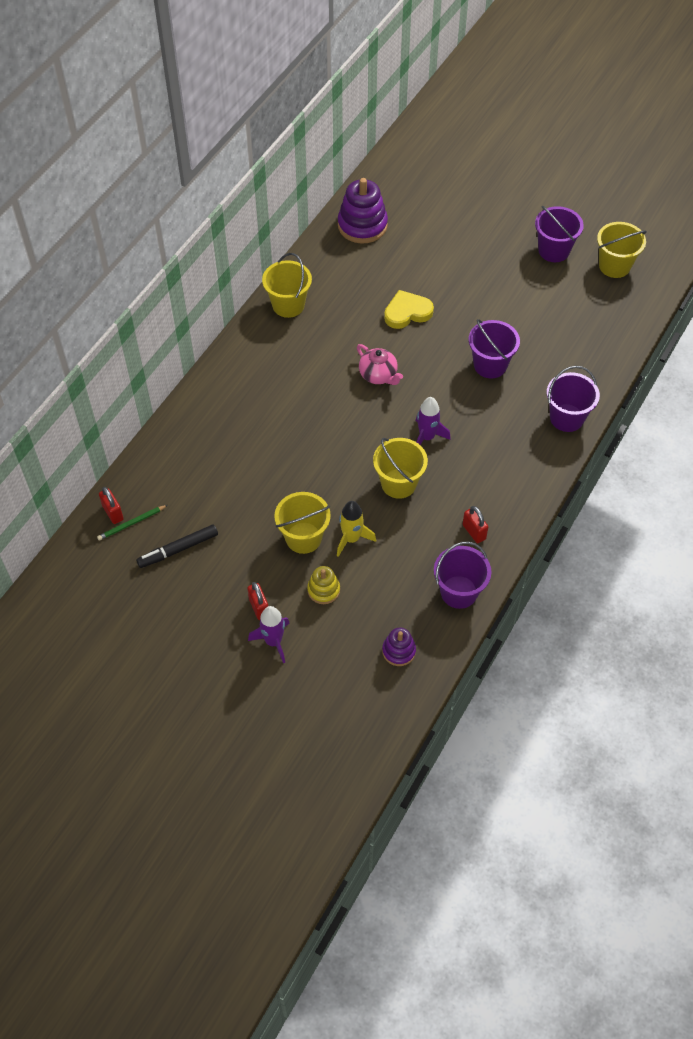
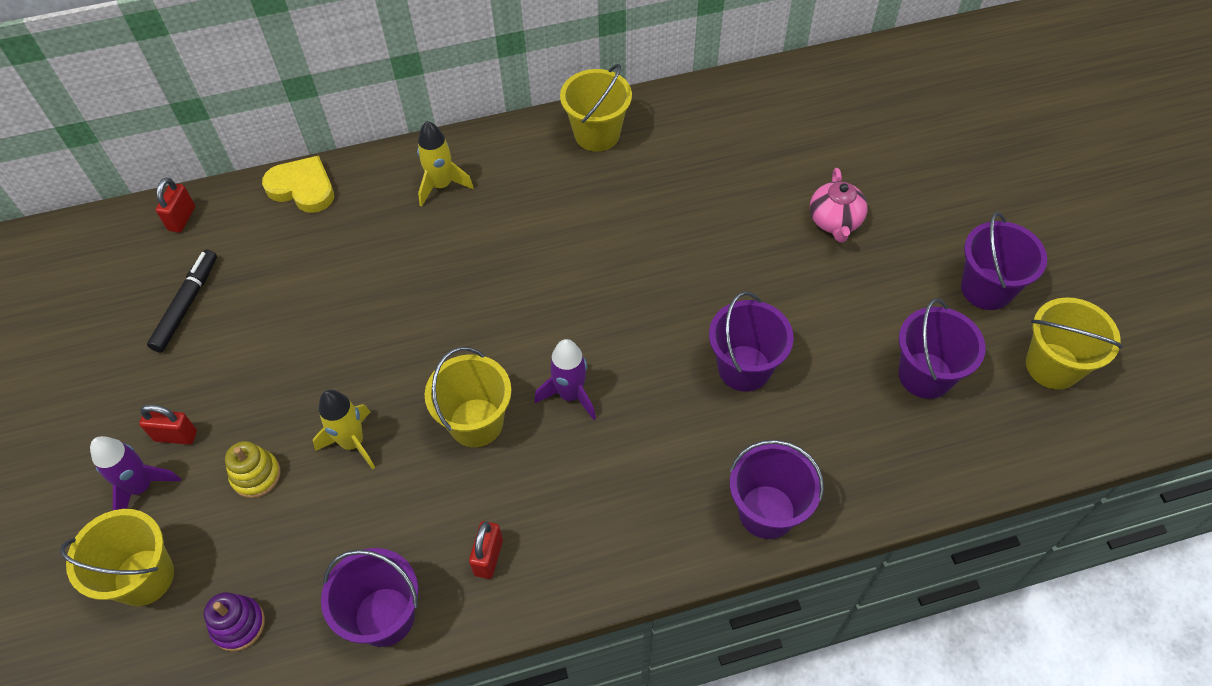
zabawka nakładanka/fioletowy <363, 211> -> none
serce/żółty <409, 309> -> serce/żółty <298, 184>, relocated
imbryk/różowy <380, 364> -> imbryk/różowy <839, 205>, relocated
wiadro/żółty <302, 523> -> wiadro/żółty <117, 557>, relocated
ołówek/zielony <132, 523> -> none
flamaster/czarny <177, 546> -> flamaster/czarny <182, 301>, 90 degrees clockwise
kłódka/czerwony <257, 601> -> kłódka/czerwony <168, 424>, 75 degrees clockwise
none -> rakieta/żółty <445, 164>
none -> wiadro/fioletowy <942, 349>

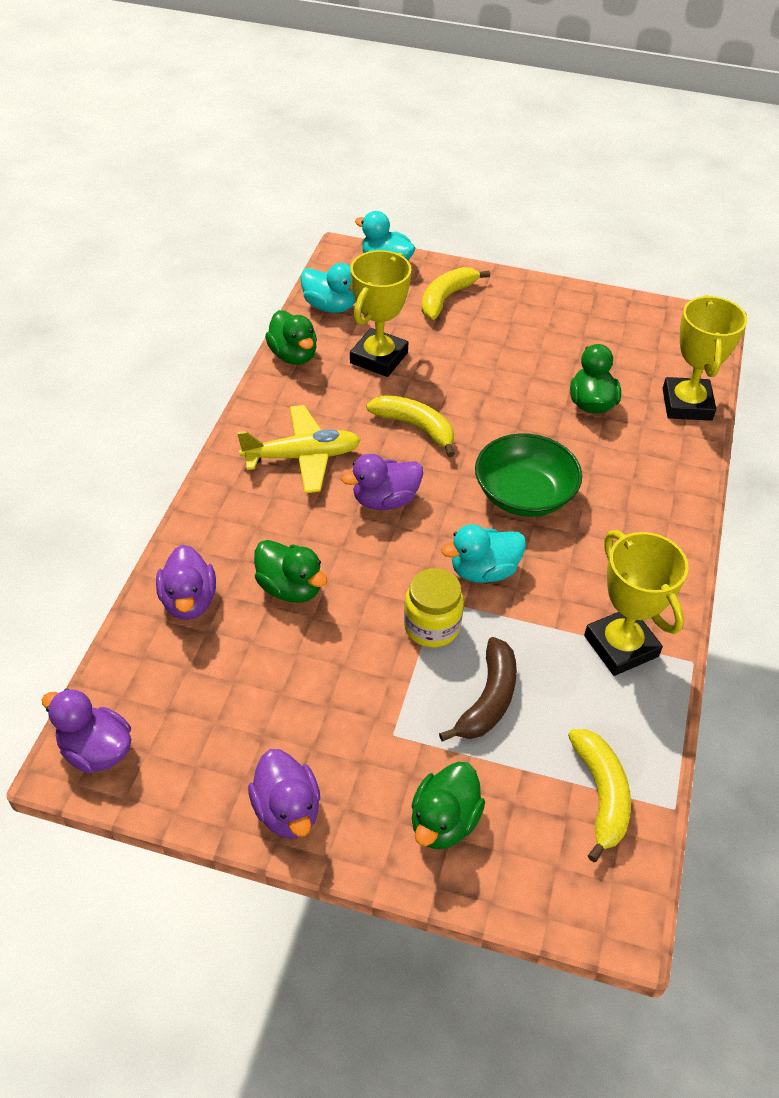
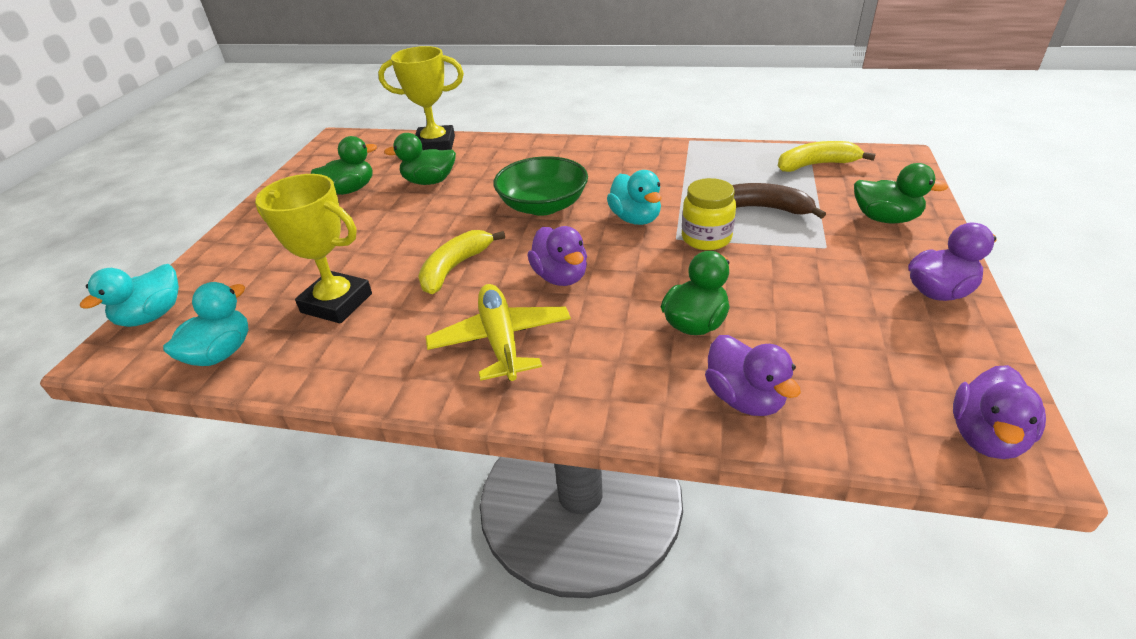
banan/żółty <455, 293> -> none
kaczka/zielony <291, 337> -> kaczka/zielony <344, 165>, relocated
puchar/żółty <636, 603> -> none
kaczka/fioletowy <186, 582> -> kaczka/fioletowy <753, 375>, 75 degrees clockwise

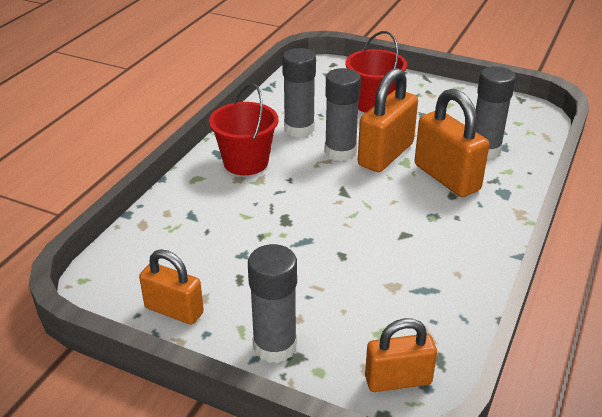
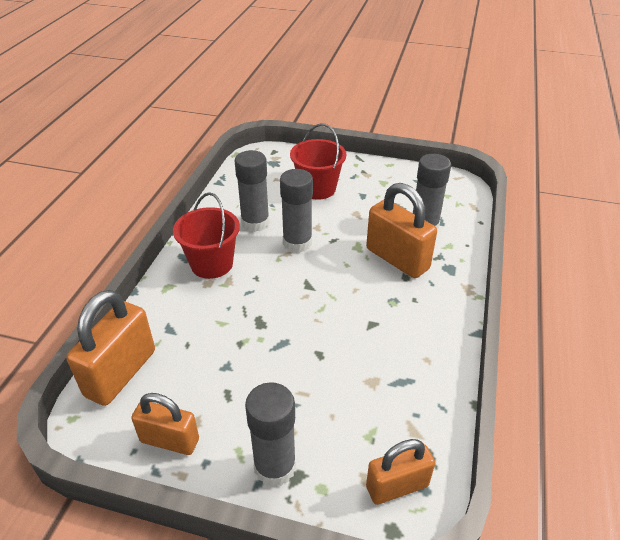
kłódka/pomarańczowy <388, 120> -> kłódka/pomarańczowy <110, 348>, relocated

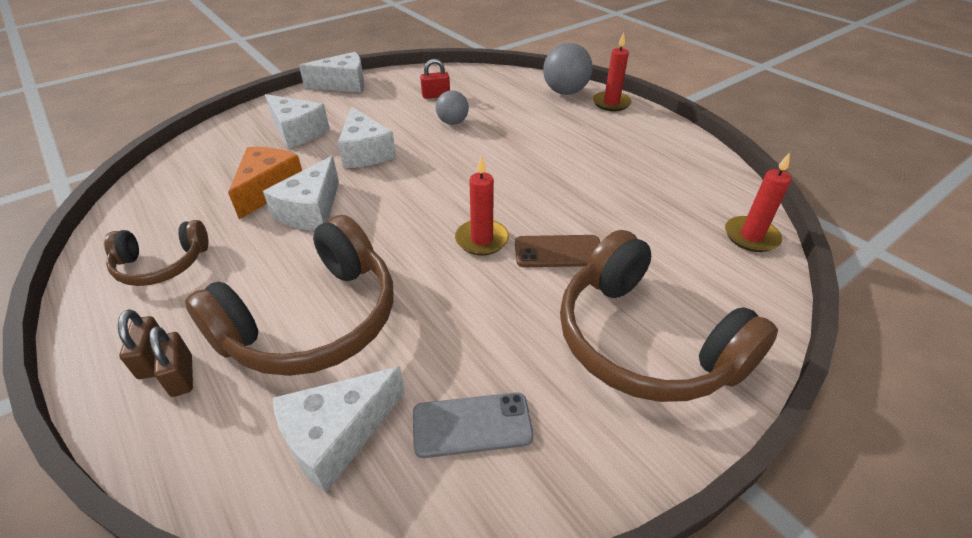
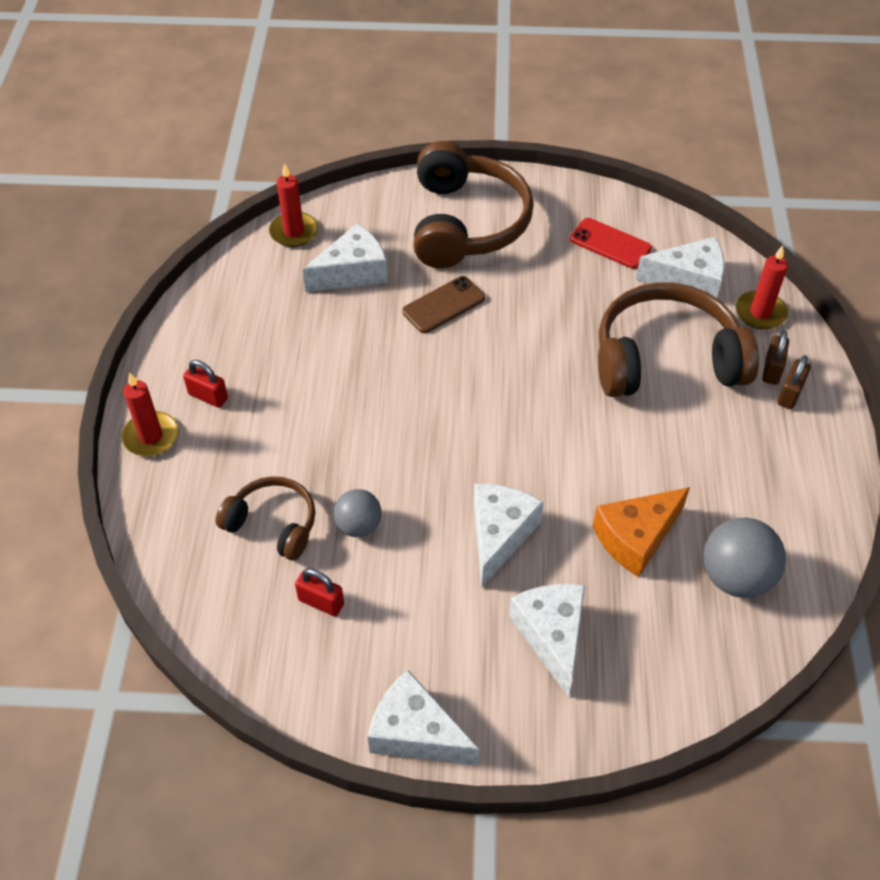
piłka/szary <568, 69> -> piłka/szary <744, 558>, relocated
ser/biały <301, 193> -> ser/biały <345, 257>, relocated
świeca/czerwony <482, 205> -> świeca/czerwony <762, 288>, relocated
słuchawki/brązowy <156, 253> -> słuchawki/brązowy <266, 518>, relocated
telefon/brązowy <557, 251> -> telefon/brązowy <443, 304>, 75 degrees counterclockwise
telefon/szary <473, 425> -> telefon/czerwony <611, 243>
none -> kłódka/czerwony <205, 384>

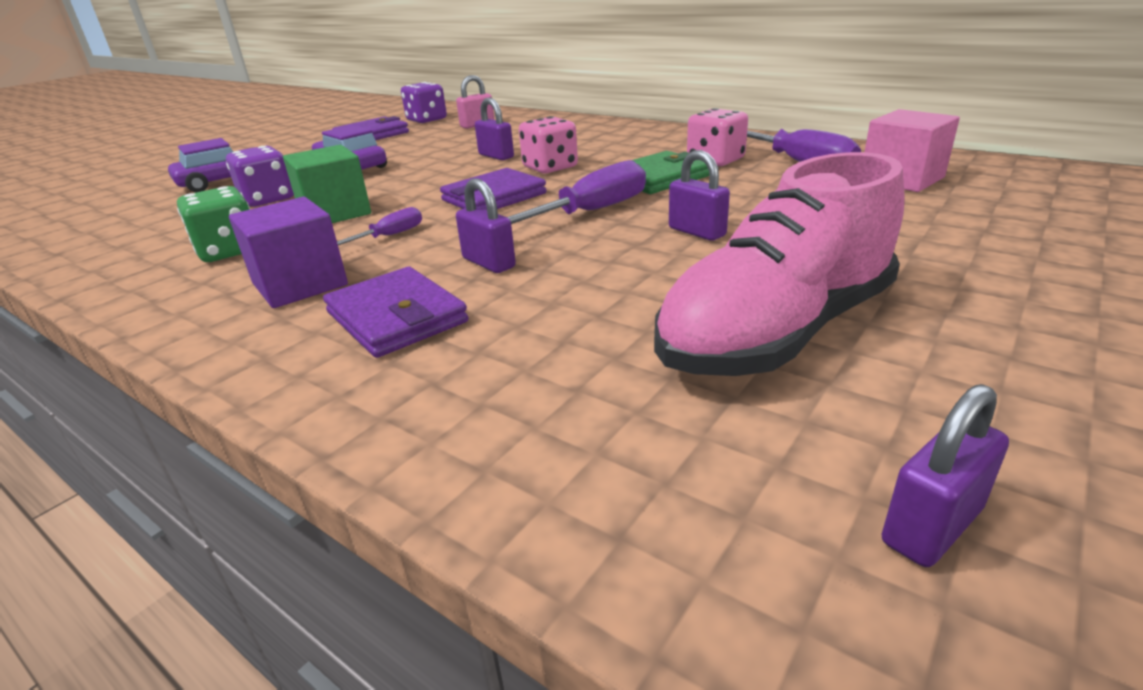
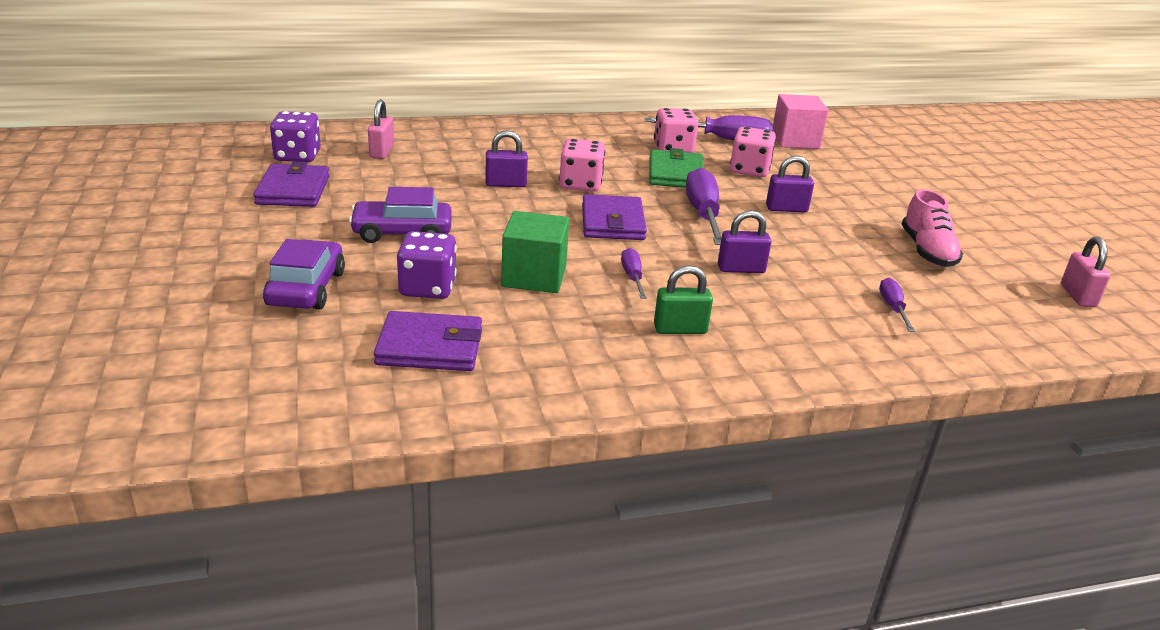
but/różowy <779, 264> -> but/różowy <932, 228>, x0.58
kostka do gry/zielony <213, 224> -> none
sześcian/fioletowy <288, 252> -> kłódka/zielony <683, 299>
portfel/fioletowy <396, 312> -> portfel/fioletowy <428, 341>, relocated
kłódka/fioletowy <945, 475> -> kłódka/różowy <1085, 272>
none -> kostka do gry/różowy <753, 152>
none -> śrubokręt/fioletowy <897, 305>

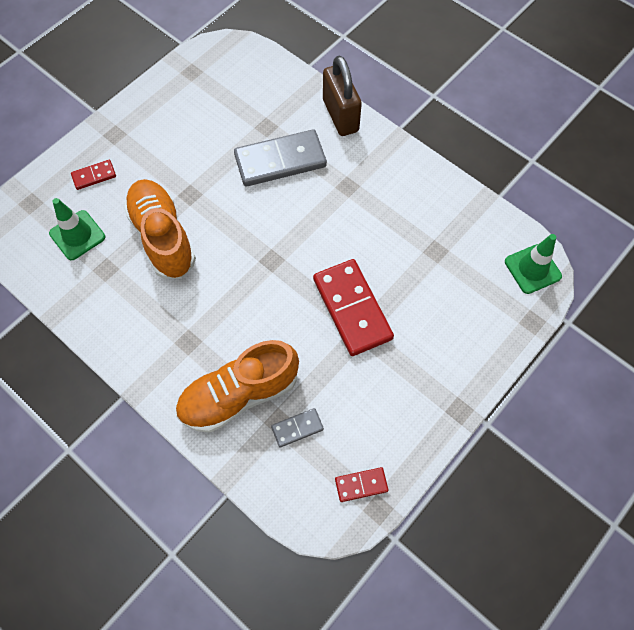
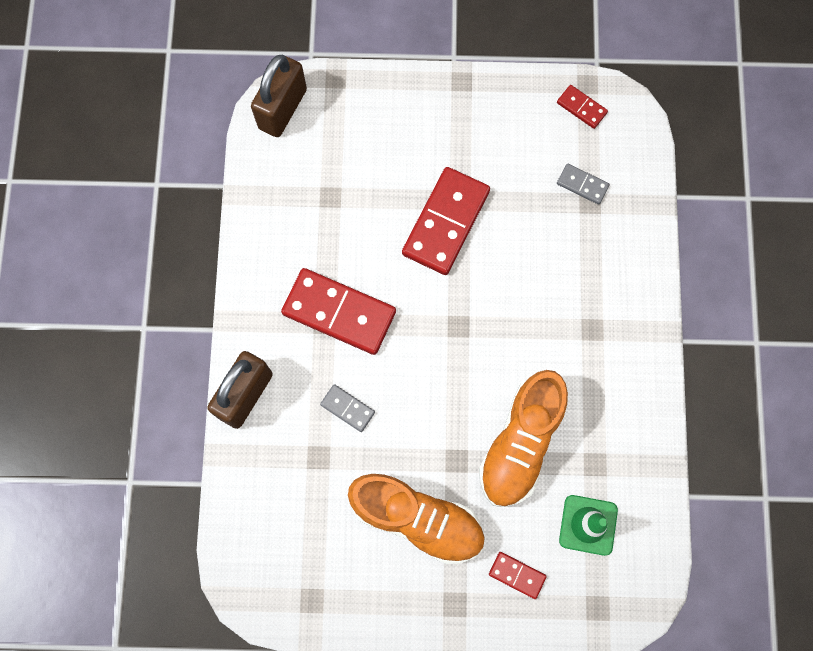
kostka domina/szary <280, 158> -> kostka domina/szary <347, 408>, x0.47
pachołek/zielony <533, 264> -> kłódka/brązowy <279, 96>
but/pomarańczowy <237, 386> -> but/pomarańczowy <416, 518>, relocated
none -> kostka domina/czerwony <338, 311>

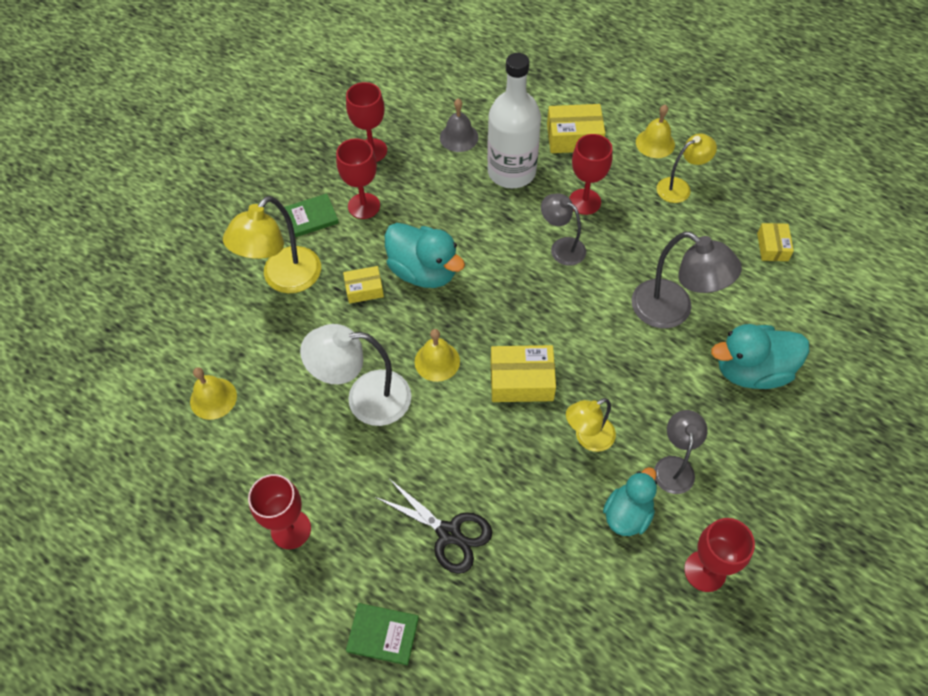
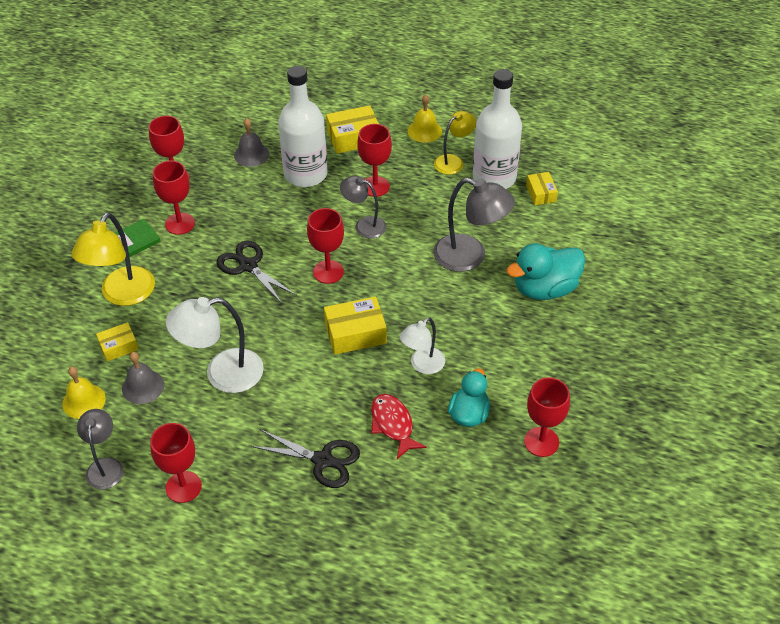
kaczka/turkusowy <425, 255> -> nożyczki/czarny <256, 273>
pudełko/żółty <363, 285> -> pudełko/żółty <117, 341>, relocated
dzwonek/żółty <437, 355> -> none
lampka/żółty <591, 425> -> lampka/biały <422, 345>
lampka/szary <681, 452> -> lampka/szary <100, 449>, relocated
książka/zielony <382, 634> -> none
none -> butelka/biały <497, 129>
none -> kielich/czerwony <325, 246>
none -> dzwonek/szary <143, 378>
none -> ryba/czerwony <398, 426>

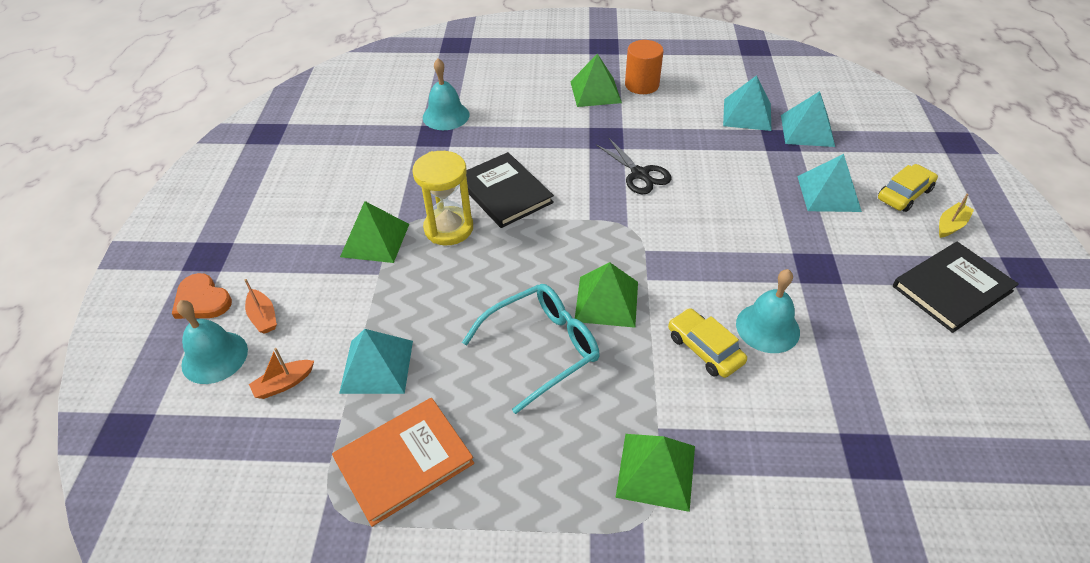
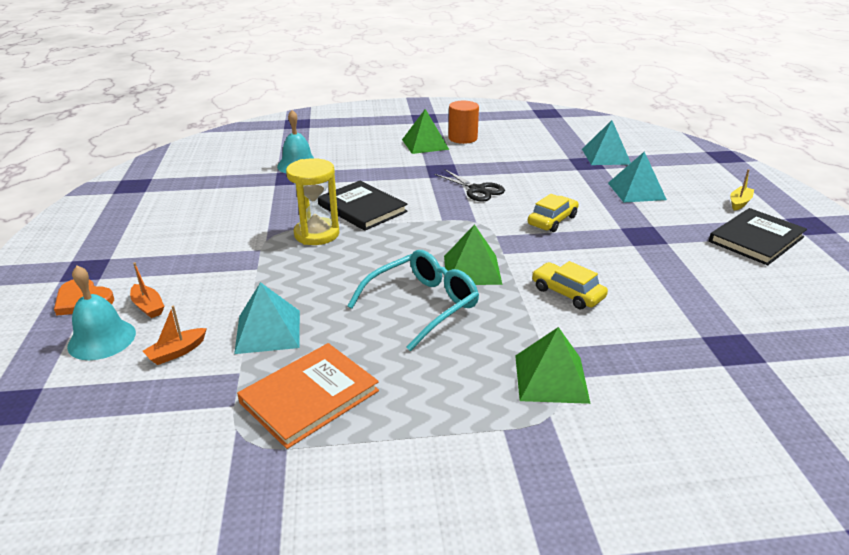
piramida/turkusowy <747, 103> -> none
samochód/żółty <908, 188> -> samochód/żółty <553, 213>, relocated
piramida/zielony <374, 232> -> none
dzwonek/turkusowy <768, 311> -> none

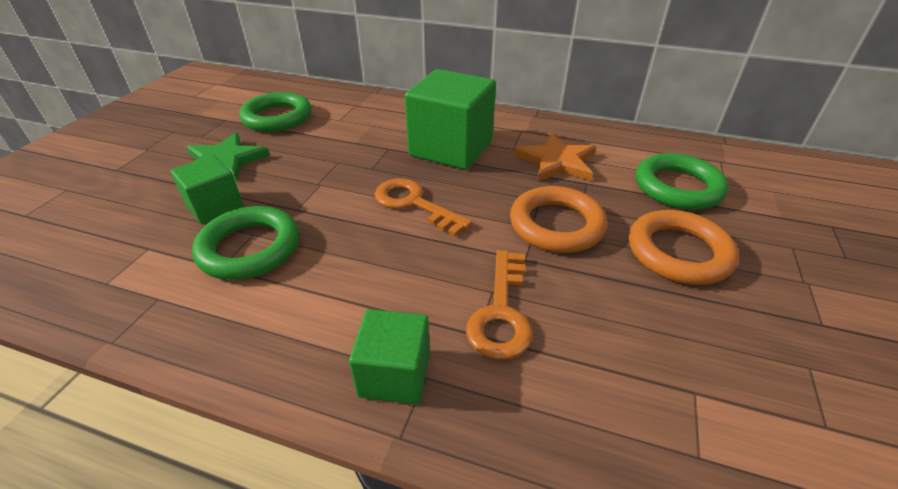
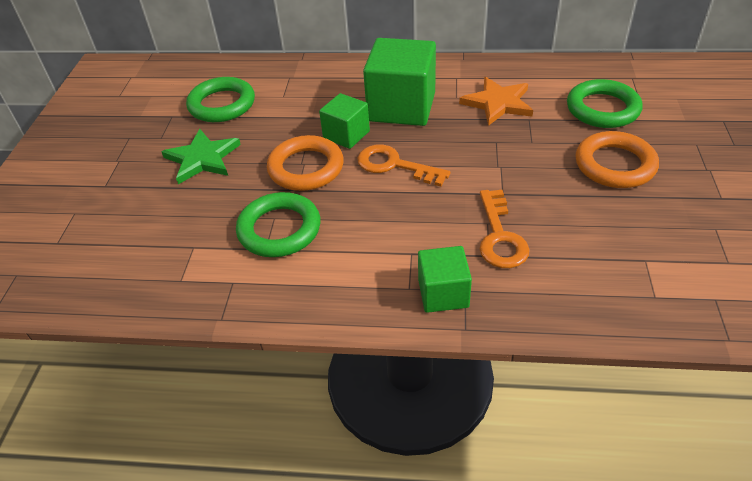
sześcian/zielony <207, 190> -> sześcian/zielony <344, 121>, relocated
pierścień/pomarańczowy <558, 219> -> pierścień/pomarańczowy <305, 163>, relocated

